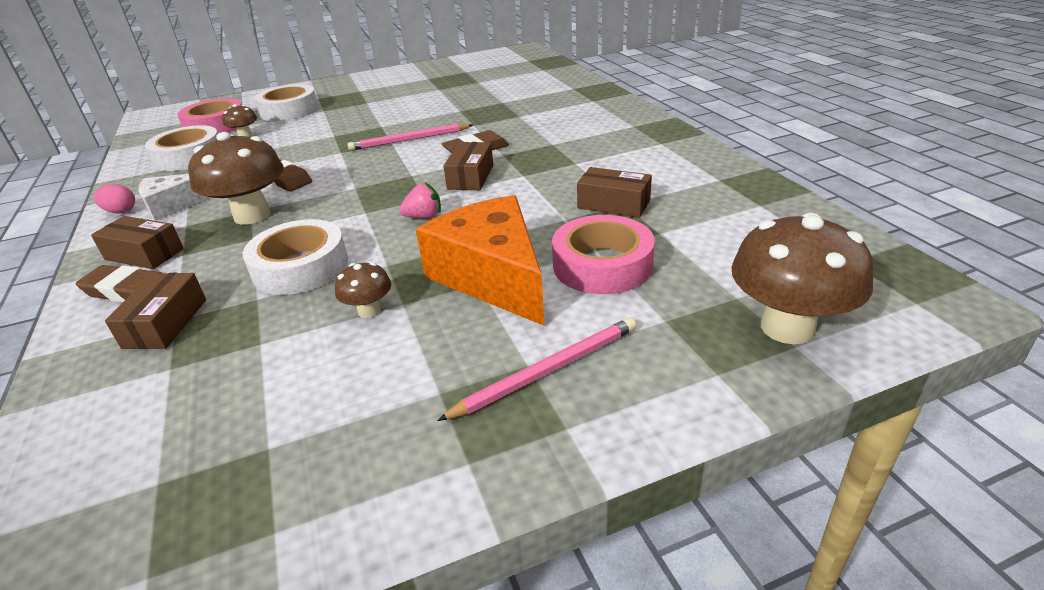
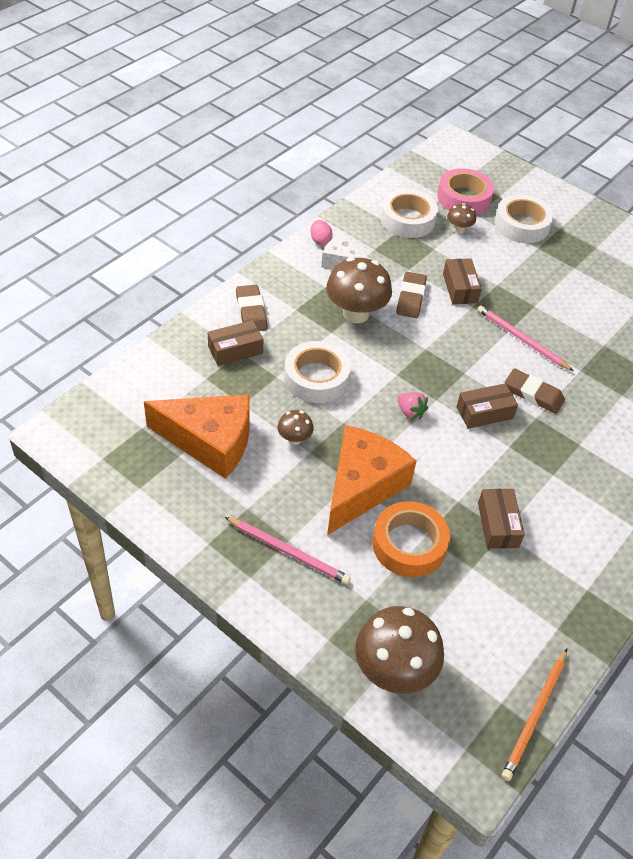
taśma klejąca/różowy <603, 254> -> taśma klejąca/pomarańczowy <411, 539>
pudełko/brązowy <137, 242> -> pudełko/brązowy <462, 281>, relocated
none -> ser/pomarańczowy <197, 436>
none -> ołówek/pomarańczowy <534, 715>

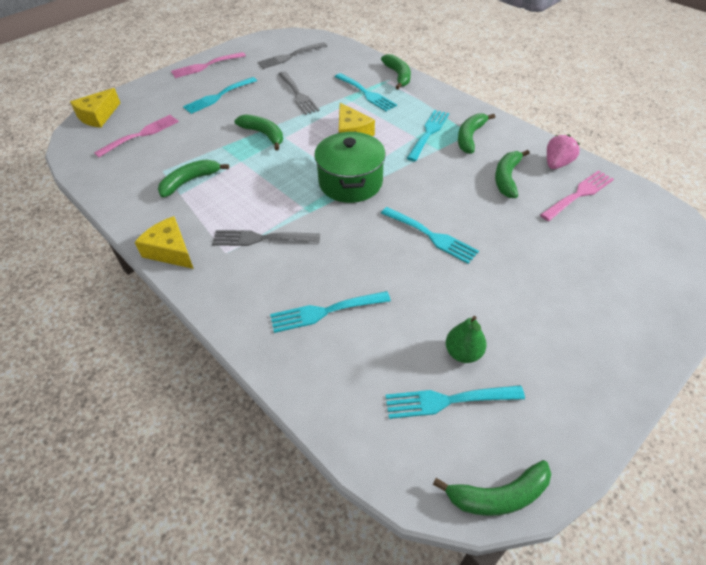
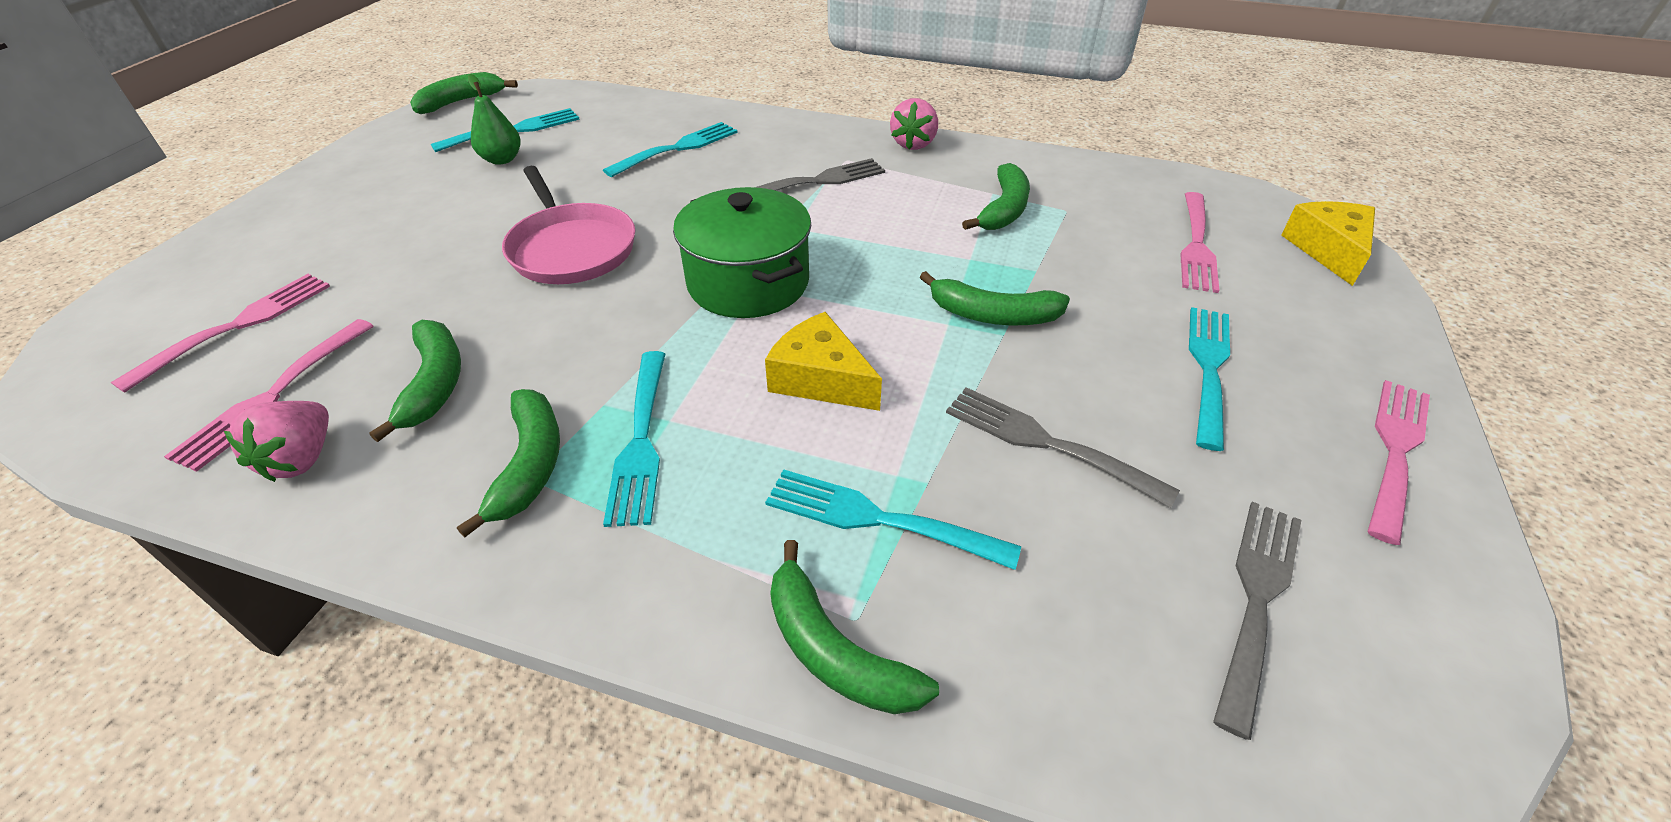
widelec/turkusowy <430, 235> -> patelnia/różowy <568, 225>
ser/żółty <164, 242> -> truskawka/różowy <914, 124>
none -> widelec/różowy <220, 333>

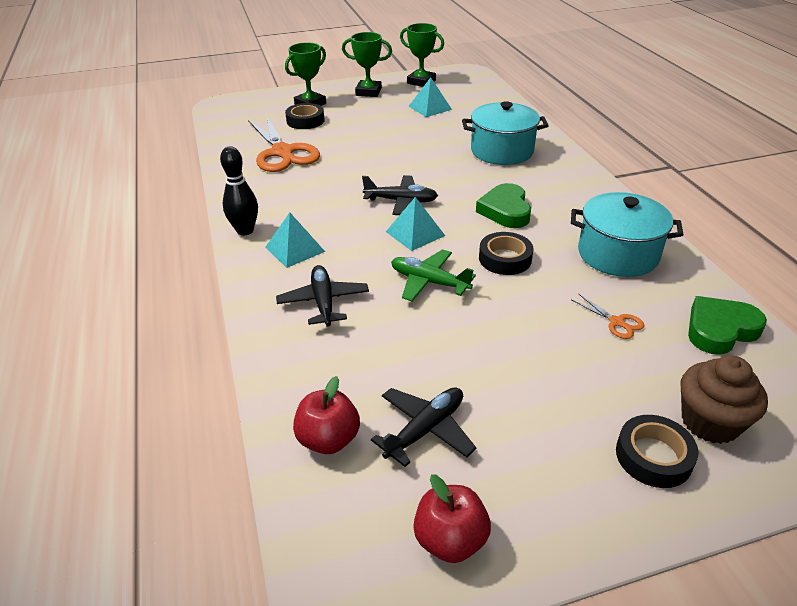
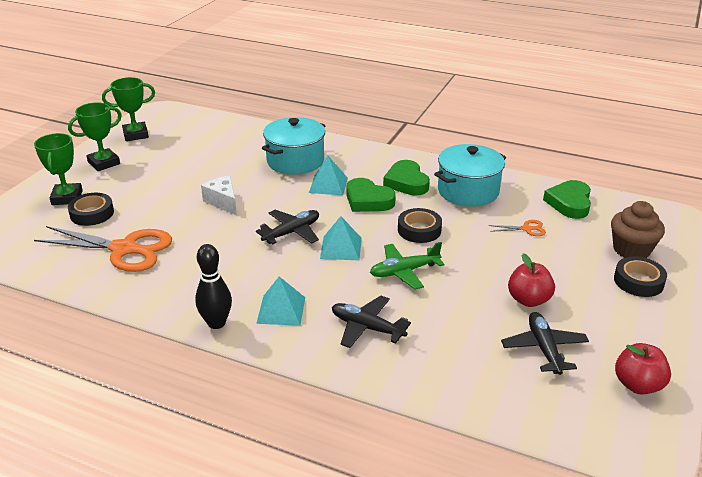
piramida/turkusowy <430, 97> -> piramida/turkusowy <328, 175>, relocated
jabłko/czerwony <326, 415> -> jabłko/czerwony <531, 280>, relocated
none -> serce/zielony <406, 177>
none -> ser/biały <219, 195>

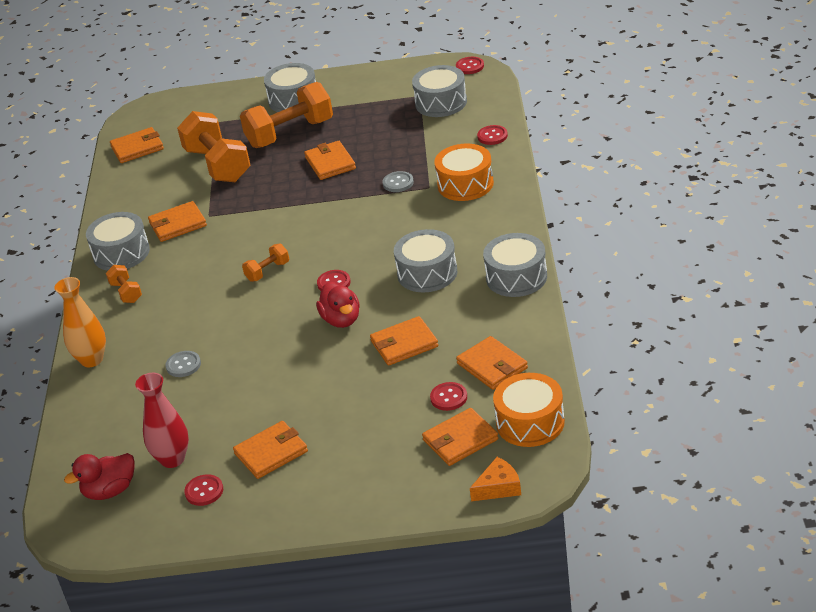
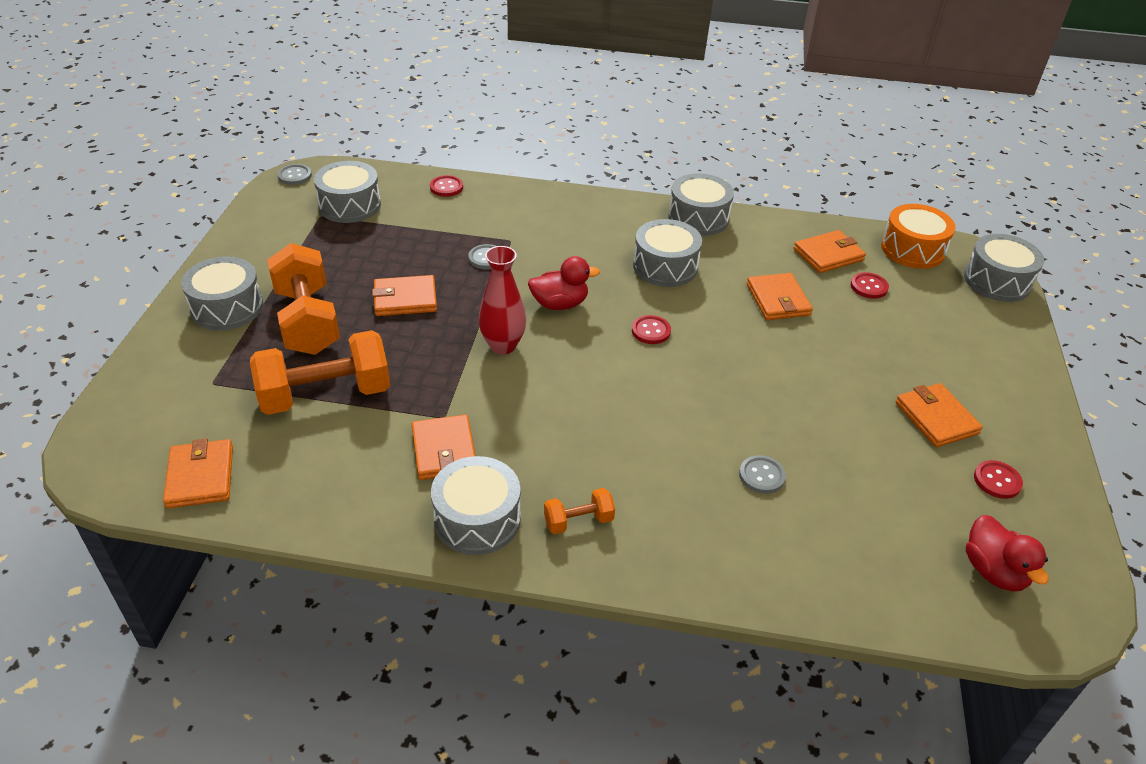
guzik/czerwony <470, 65> -> guzik/szary <294, 174>
bęben/pomarańczowy <464, 172> -> none
hantel/pomarańczowy <265, 262> -> none
wazon/pomarańczowy <80, 322> -> none
kaczka/czerwony <338, 305> -> kaczka/czerwony <564, 283>, relocated
wazon/czerwony <162, 420> -> wazon/czerwony <502, 300>, relocated
portfel/pomarańczowy <460, 437> -> none
ser/pomarańczowy <495, 479> -> bęben/szary <1004, 268>

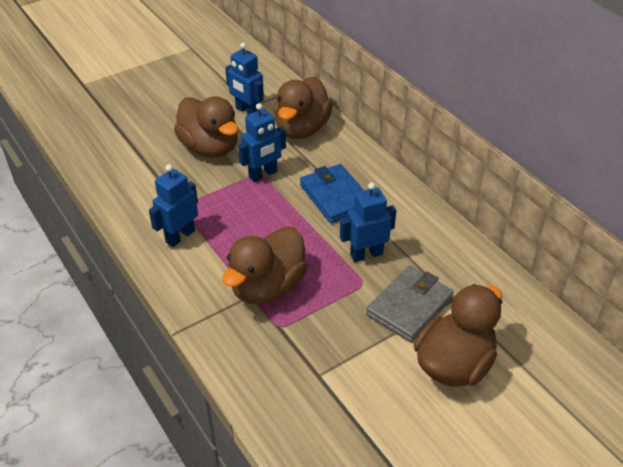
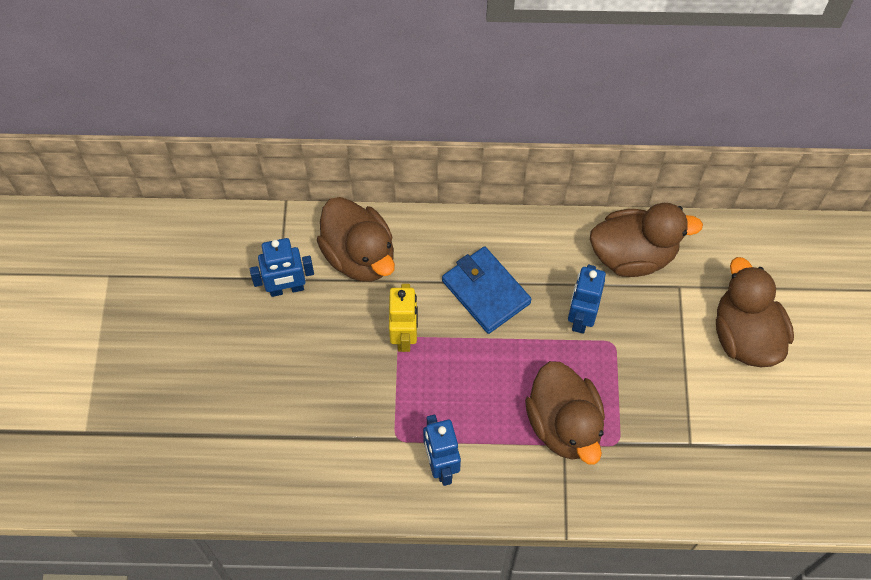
kaczka/brązowy <206, 127> -> kaczka/brązowy <646, 240>, relocated
robot/niebieski <262, 142> -> robot/żółty <403, 318>
portfel/niebieski <332, 193> -> portfel/niebieski <487, 290>, 45 degrees clockwise
portfel/szary <410, 304> -> none

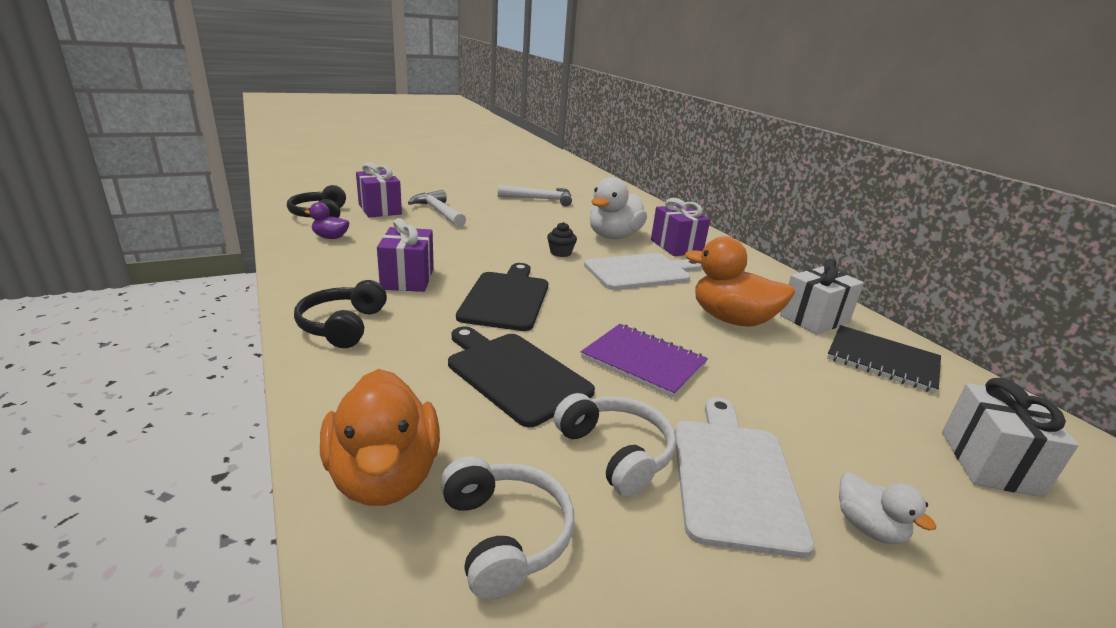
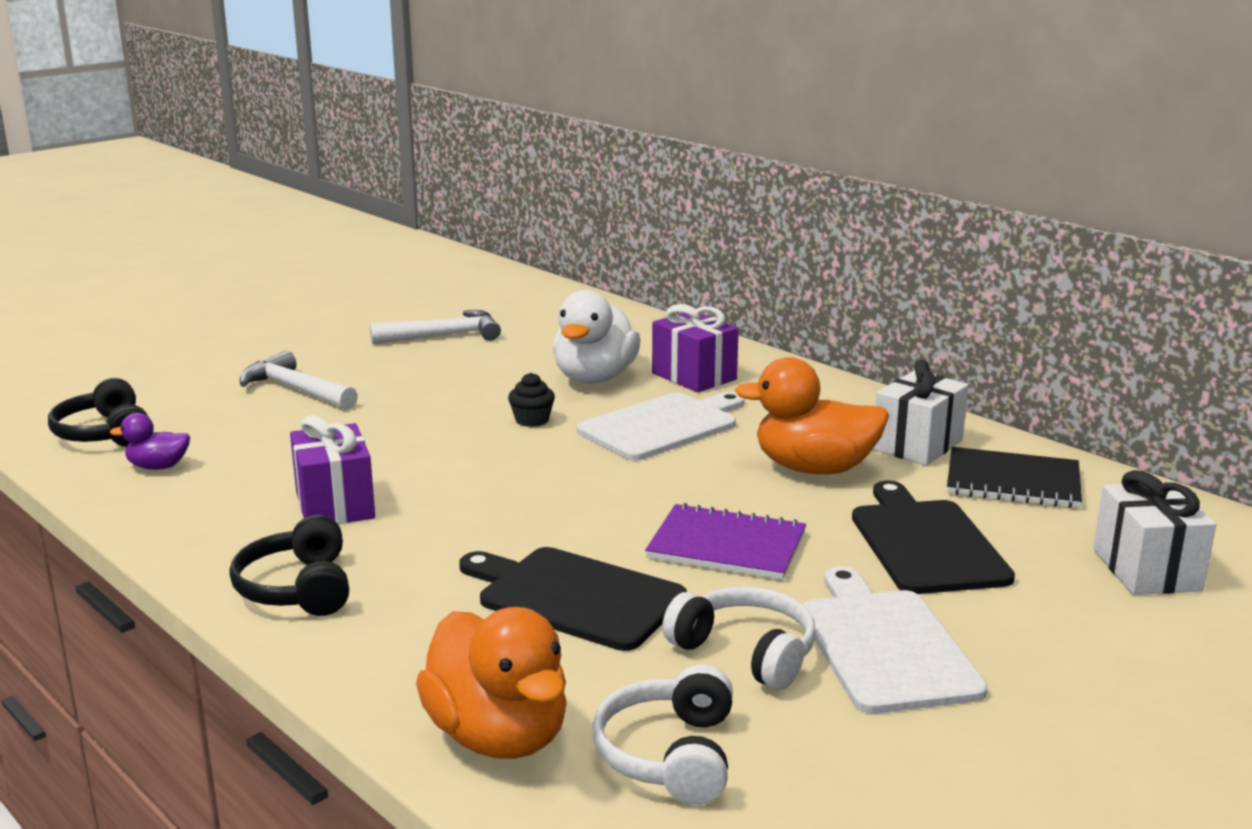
prezent/fioletowy <379, 189> -> none
deska do krojenia/czarny <502, 297> -> deska do krojenia/czarny <933, 537>, relocated
słuchawki/biały <507, 528> -> słuchawki/biały <663, 734>, 135 degrees counterclockwise
kaczka/biały <887, 508> -> none

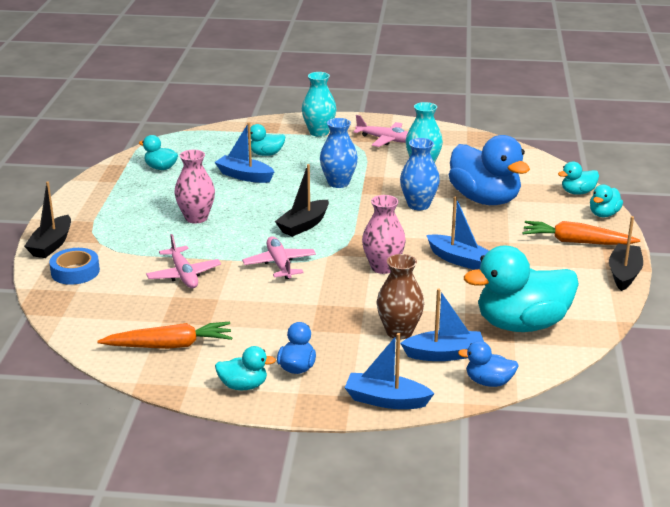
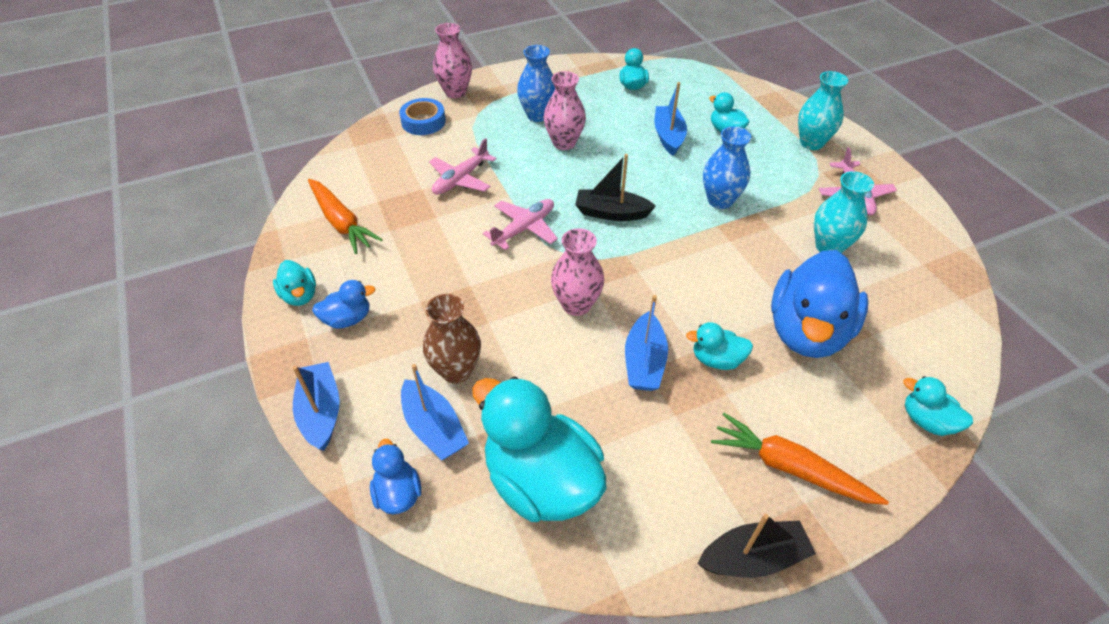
wazon/niebieski <420, 174> -> wazon/niebieski <536, 83>, relocated
łódka/czarny <47, 219> -> wazon/różowy <452, 60>
kaczka/turkusowy <606, 201> -> kaczka/turkusowy <719, 346>, relocated
marchewka/pomarańczowy <581, 233> -> marchewka/pomarańczowy <800, 459>, 45 degrees counterclockwise

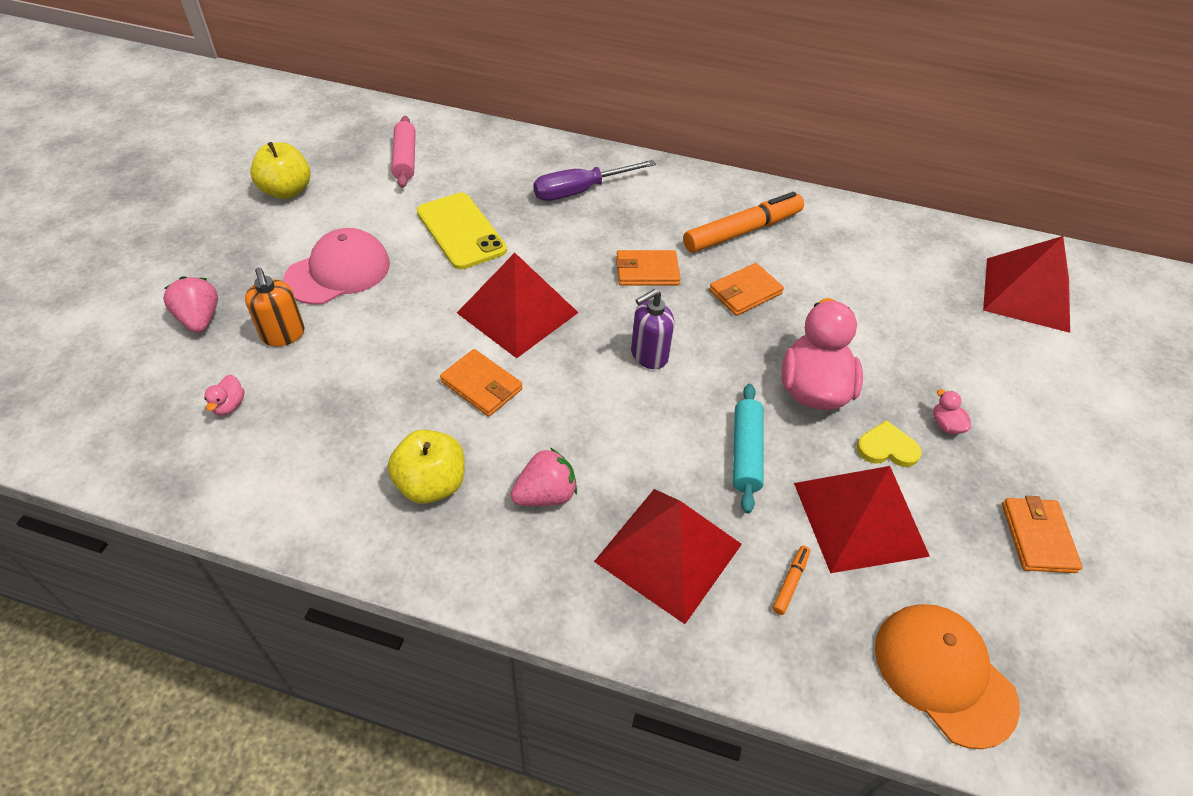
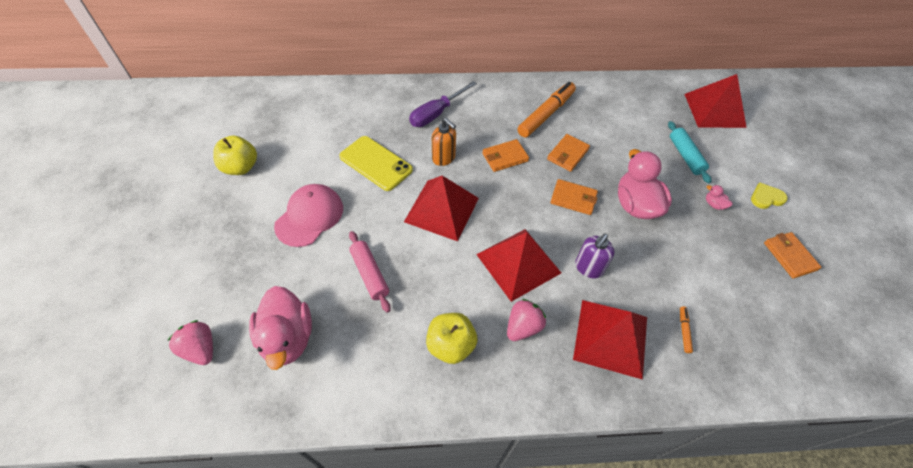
wałek do ciasta/różowy <403, 152> -> wałek do ciasta/różowy <370, 272>, relocated
dozownik mydła/pomarańczowy <275, 307> -> dozownik mydła/pomarańczowy <444, 142>, relocated
truskawka/różowy <190, 304> -> truskawka/różowy <190, 342>, relocated
dozownik mydła/fioletowy <652, 329> -> dozownik mydła/fioletowy <594, 256>, relocated
portfel/pomarańczowy <481, 383> -> portfel/pomarańczowy <574, 197>, relocated
kaczka/różowy <224, 394> -> kaczka/różowy <280, 328>, x2.49
wałek do ciasta/turkusowy <748, 449> -> wałek do ciasta/turkusowy <689, 152>, relocated
serce/żółty <889, 443> -> serce/żółty <769, 195>, relocated
piramida/czerwony <862, 519> -> piramida/czerwony <518, 265>, relocated
czapka/pomarańczowy <947, 676> -> none

